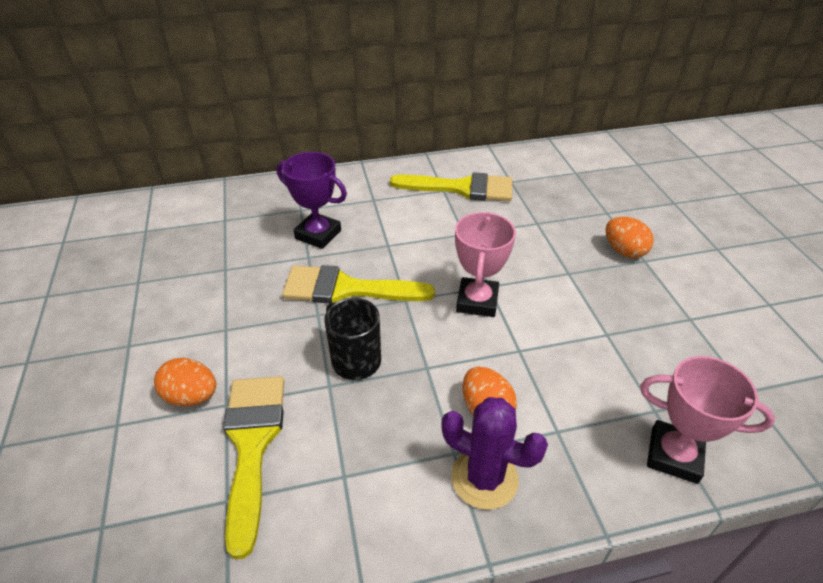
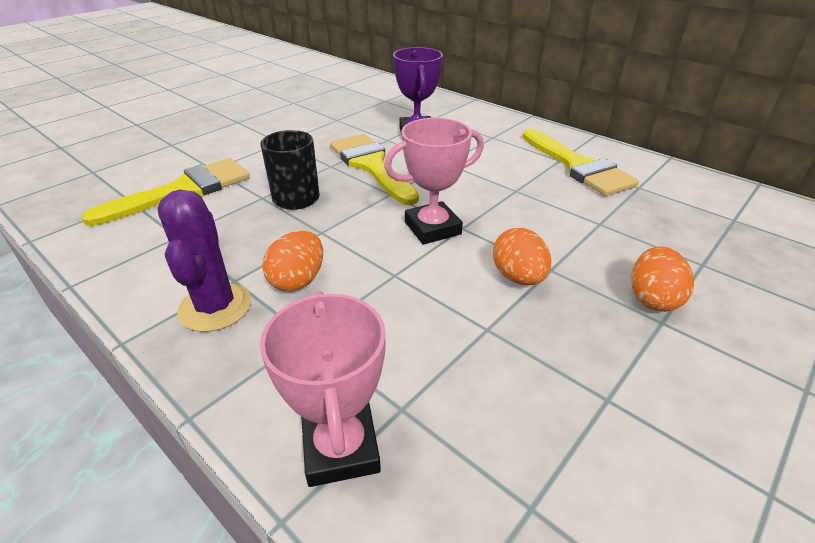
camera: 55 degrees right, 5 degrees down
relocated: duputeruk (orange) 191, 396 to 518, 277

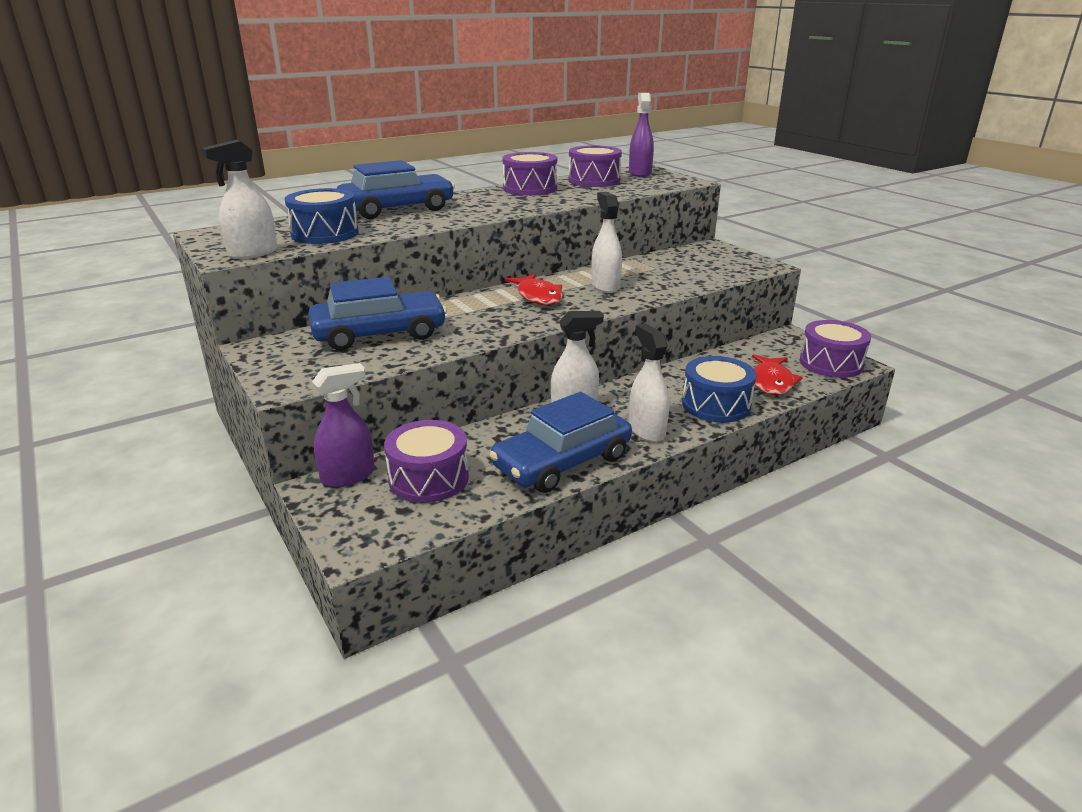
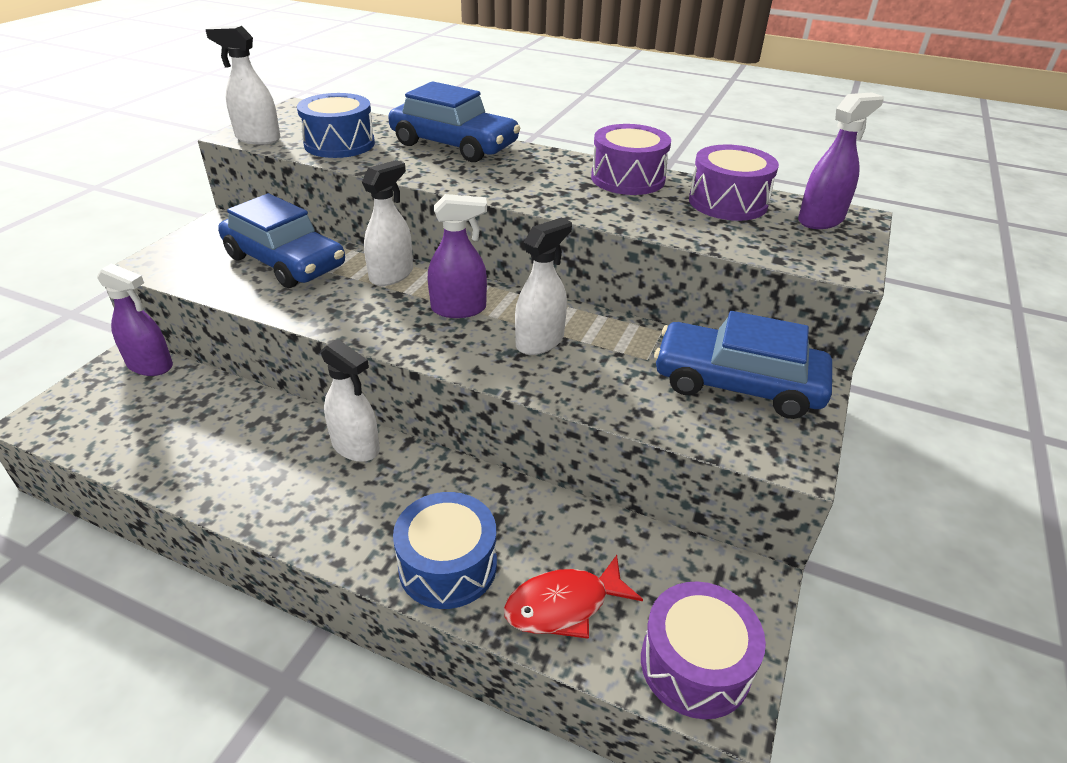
camera: 55 degrees right, 10 degrees up
missing: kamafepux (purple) 428, 478
relocated: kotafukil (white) 646, 430 to 392, 275; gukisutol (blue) 562, 462 to 737, 383
exchanged: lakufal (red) 538, 296 to kotafukil (purple) 459, 309

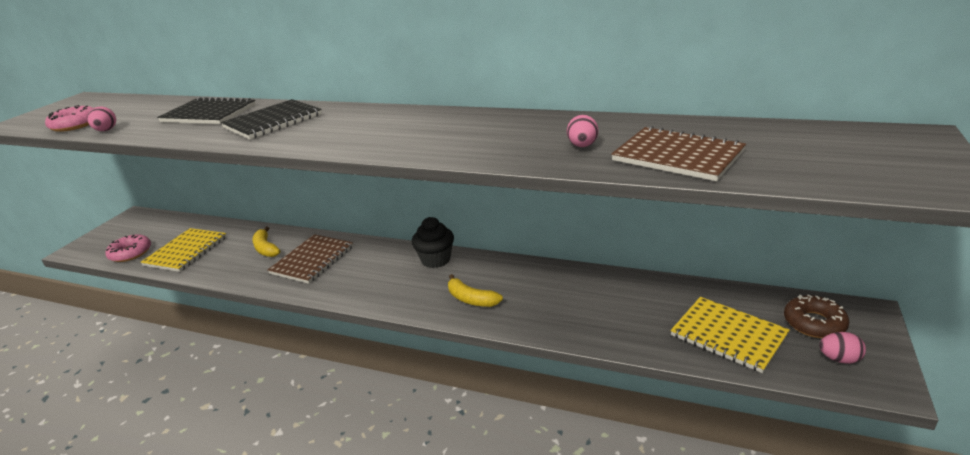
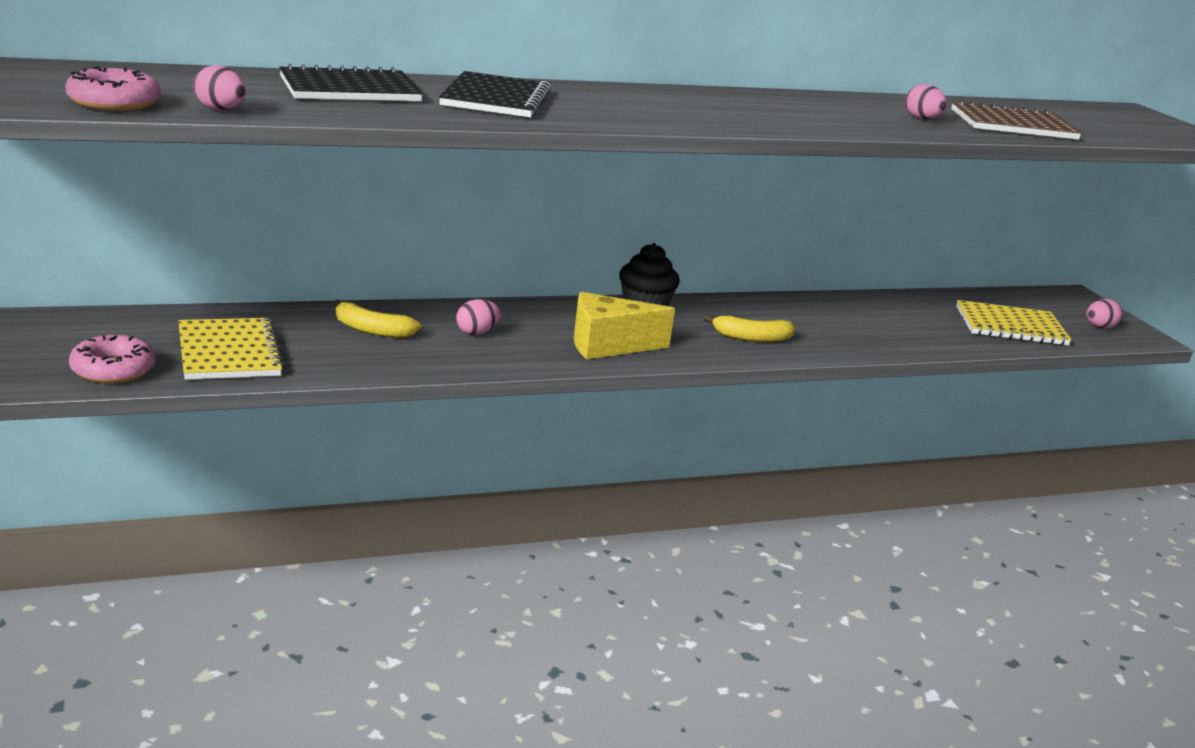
camera: 45 degrees left, 5 degrees down
missing: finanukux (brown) 814, 323
appeared: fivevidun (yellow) 608, 345
exchanged: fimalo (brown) 312, 260 to duputeruk (pink) 477, 332

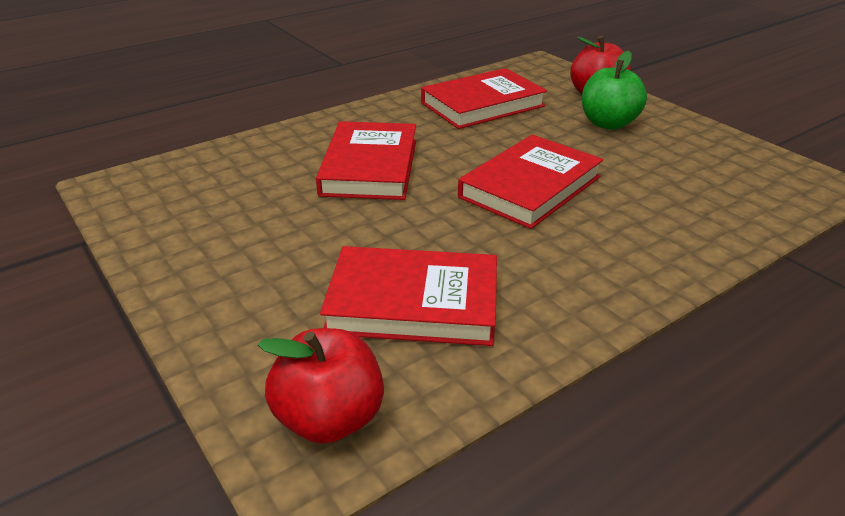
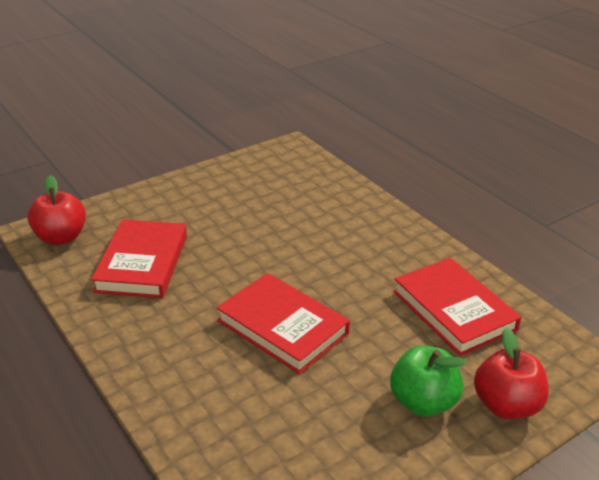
camera: 90 degrees right, 0 degrees up
missing: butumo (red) 370, 167

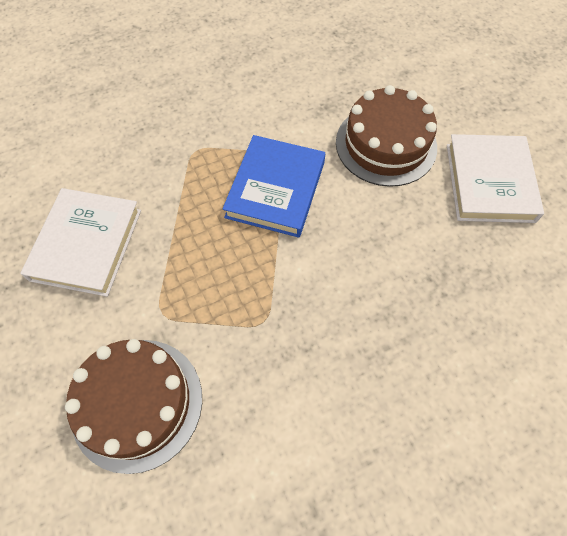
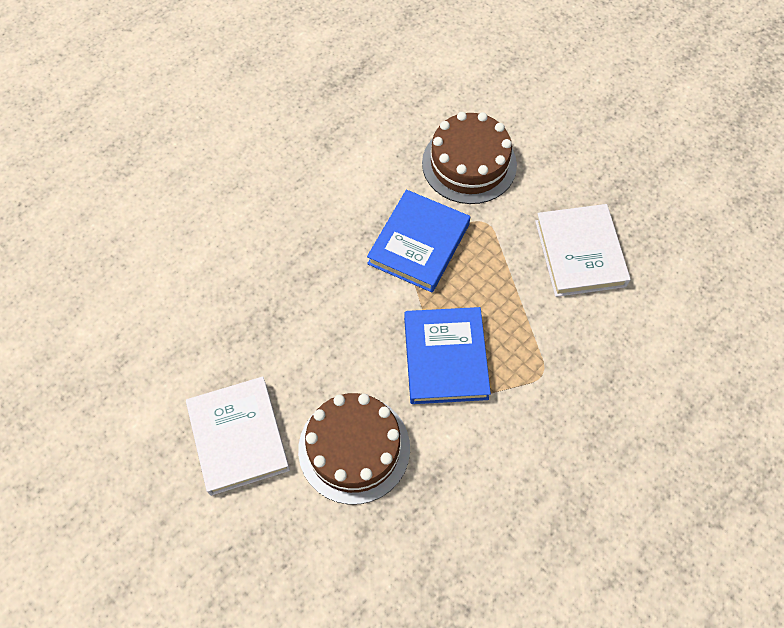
camera: 160 degrees right, 0 degrees up
appeared: butumo (blue) 419, 244

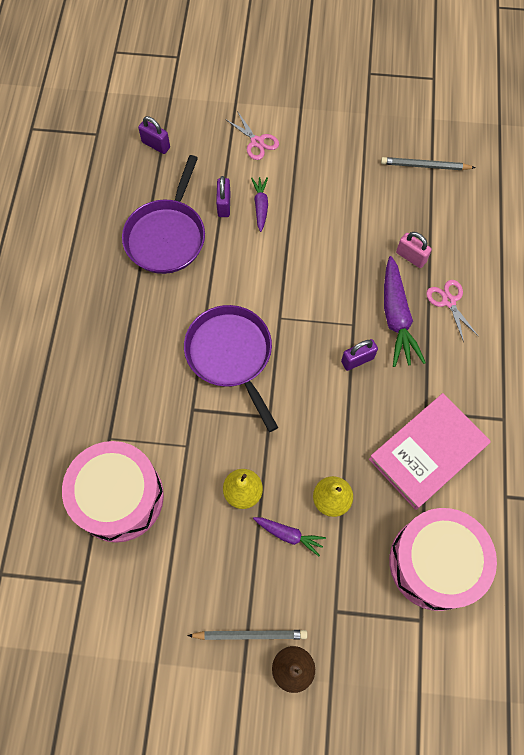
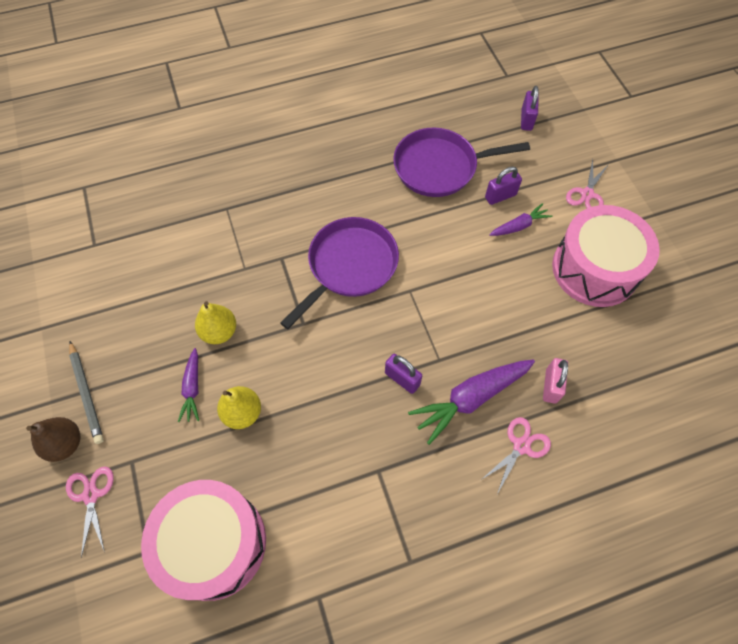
camera: 65 degrees right, 5 degrees down
missing: butumo (pink) 428, 452; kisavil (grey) 425, 166
appeared: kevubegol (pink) 91, 495
relocated: kamafepux (pink) 119, 497 to 595, 269

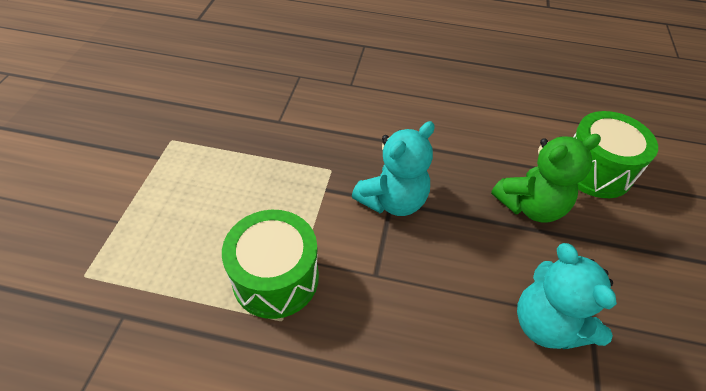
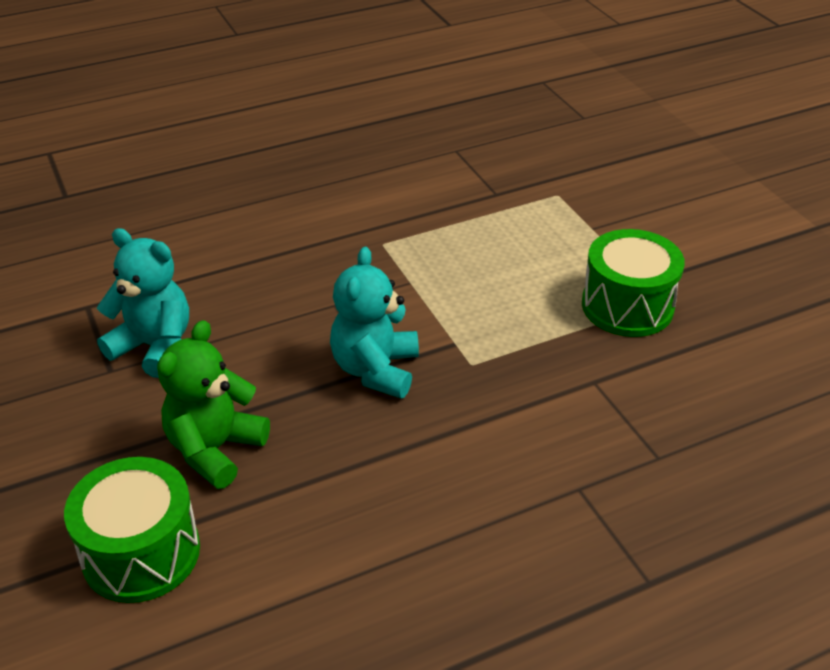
camera: 145 degrees right, 10 degrees down
relocated: kamafepux (green) 276, 278 to 627, 306

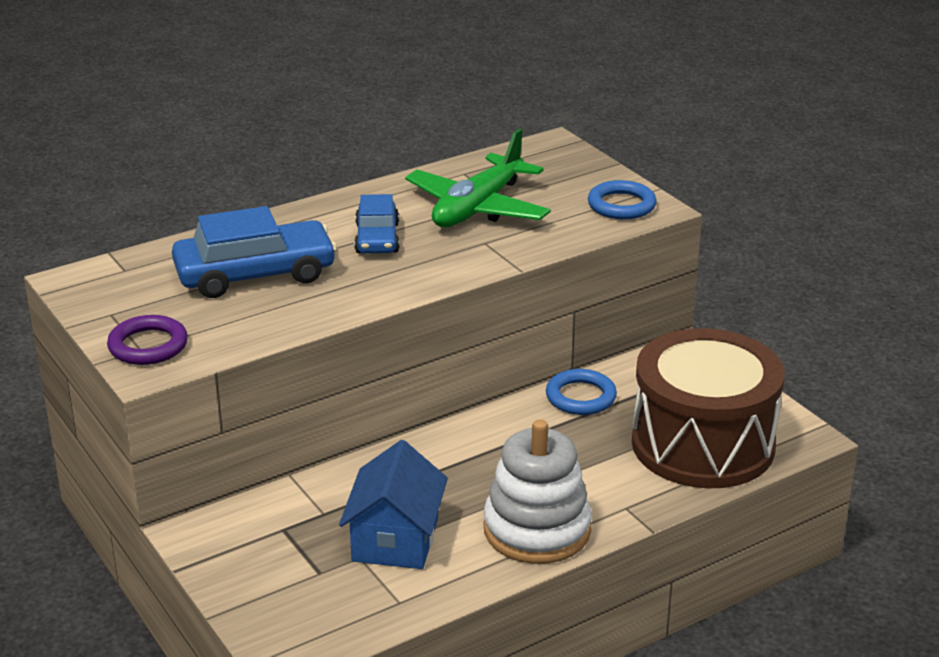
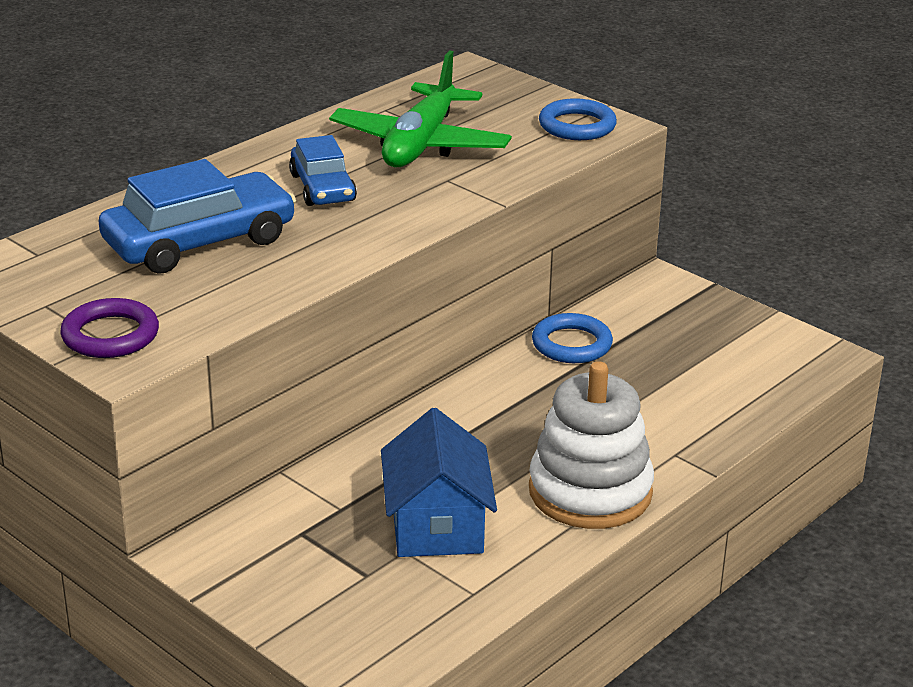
camera: 15 degrees left, 0 degrees up
missing: kamafepux (brown) 702, 444

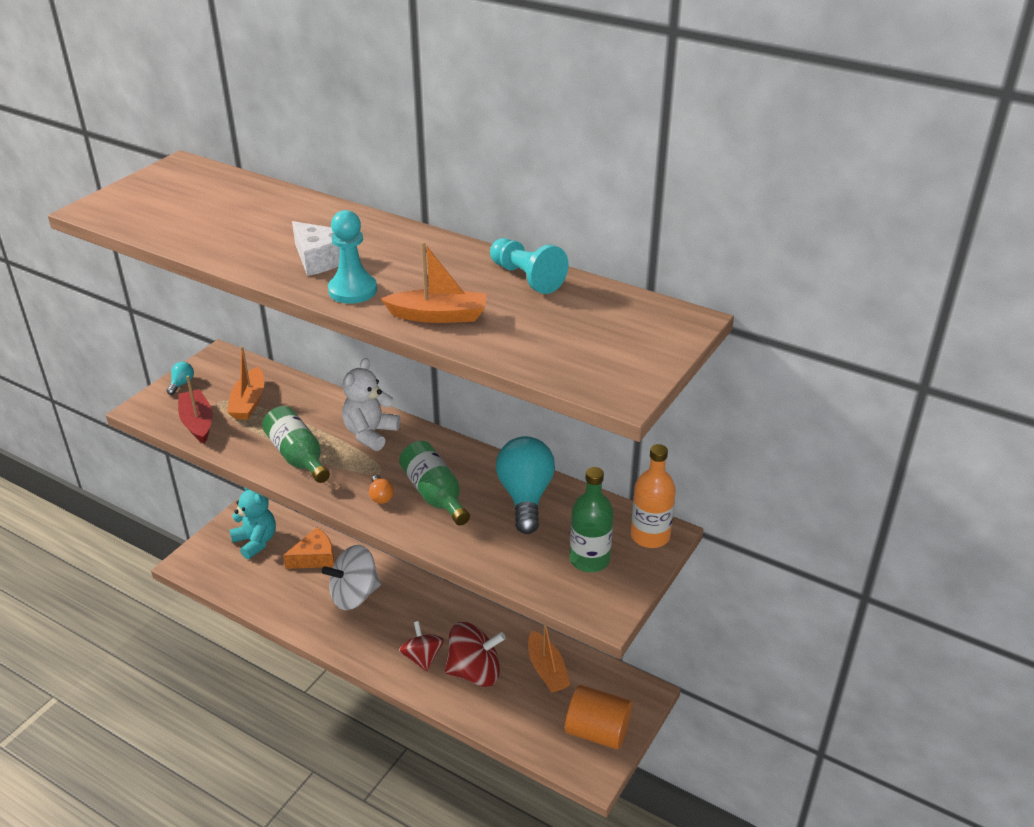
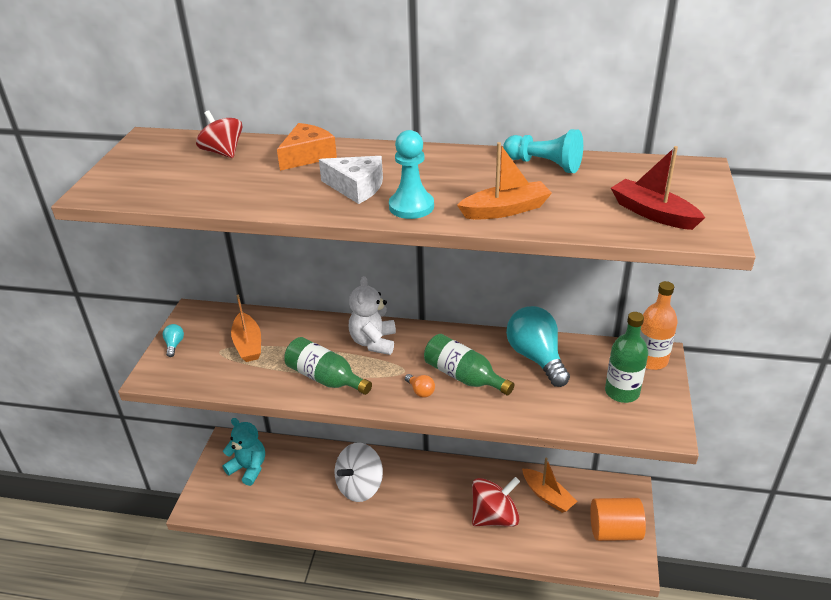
camera: 20 degrees left, 0 degrees up
relocated: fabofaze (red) 422, 657 to 223, 152; fivevidun (orange) 314, 557 to 307, 156; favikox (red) 197, 422 to 652, 213

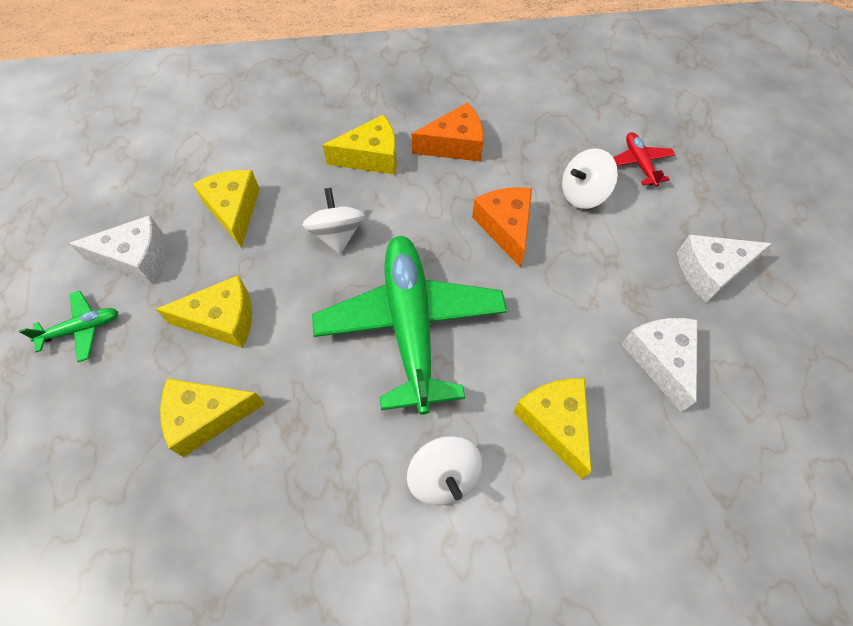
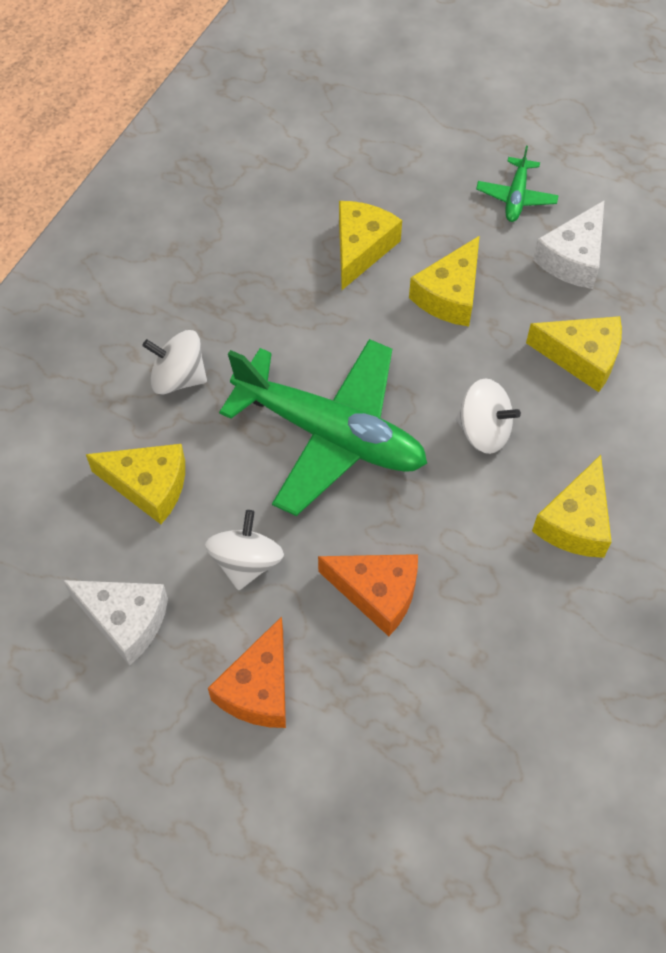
camera: 125 degrees right, 0 degrees up
missing: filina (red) 639, 163; fivevidun (white) 710, 272
relocated: fabofaze (white) 583, 194 to 246, 562; fivevidun (orange) 455, 145 to 258, 688

